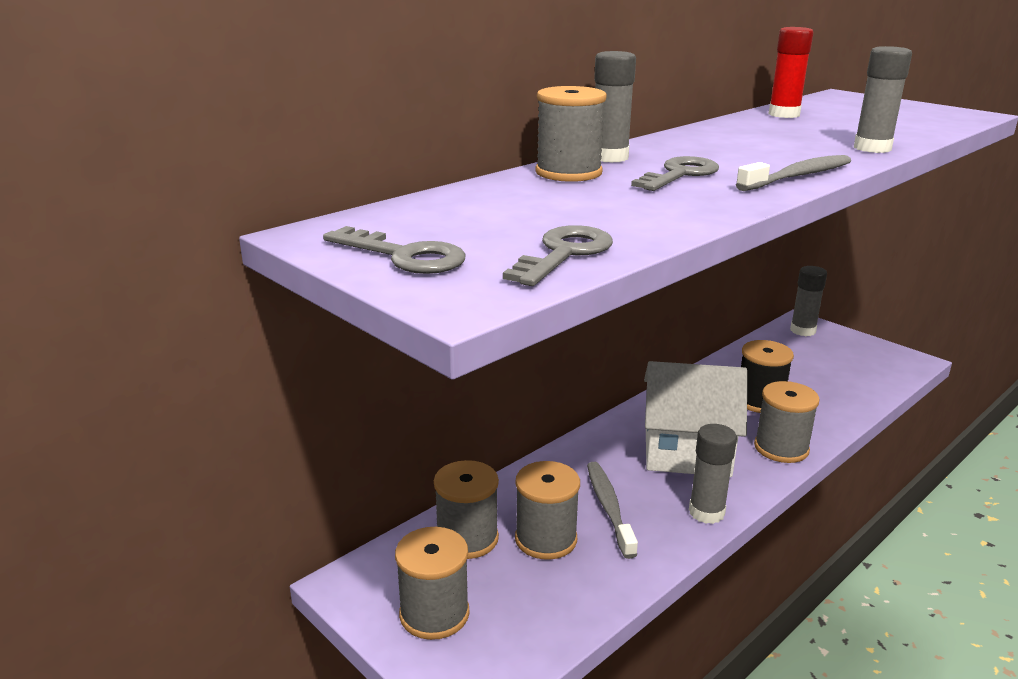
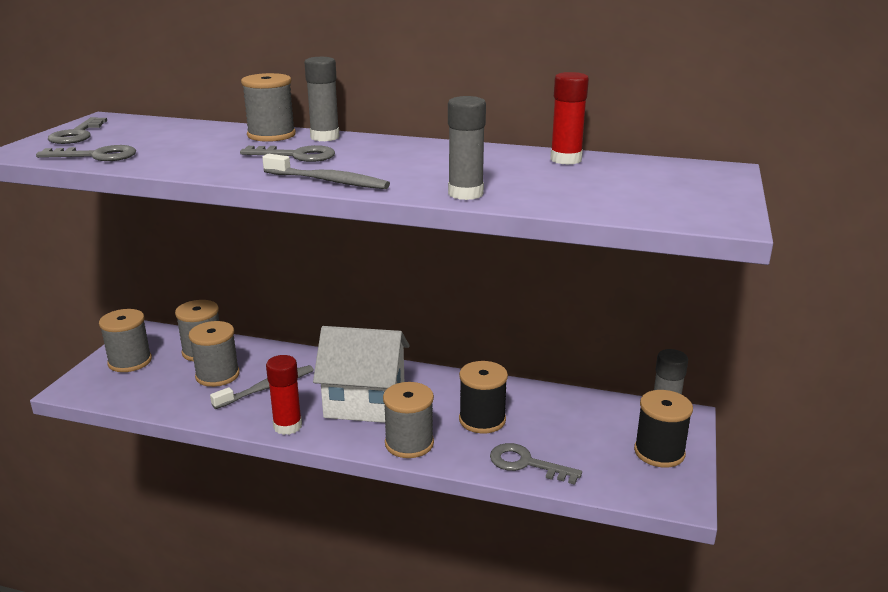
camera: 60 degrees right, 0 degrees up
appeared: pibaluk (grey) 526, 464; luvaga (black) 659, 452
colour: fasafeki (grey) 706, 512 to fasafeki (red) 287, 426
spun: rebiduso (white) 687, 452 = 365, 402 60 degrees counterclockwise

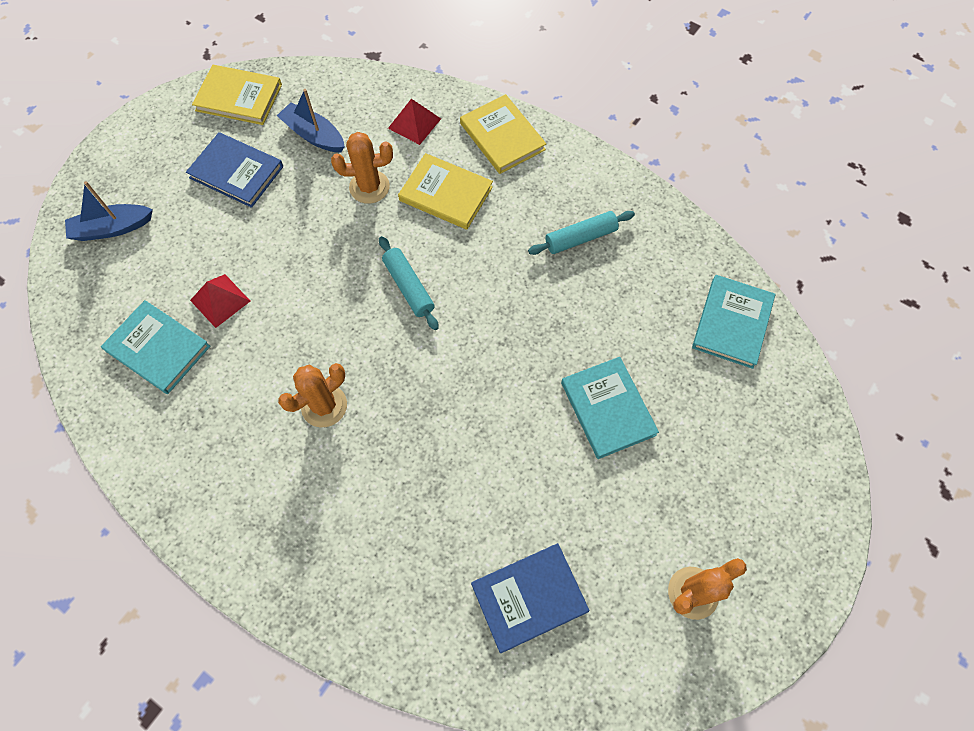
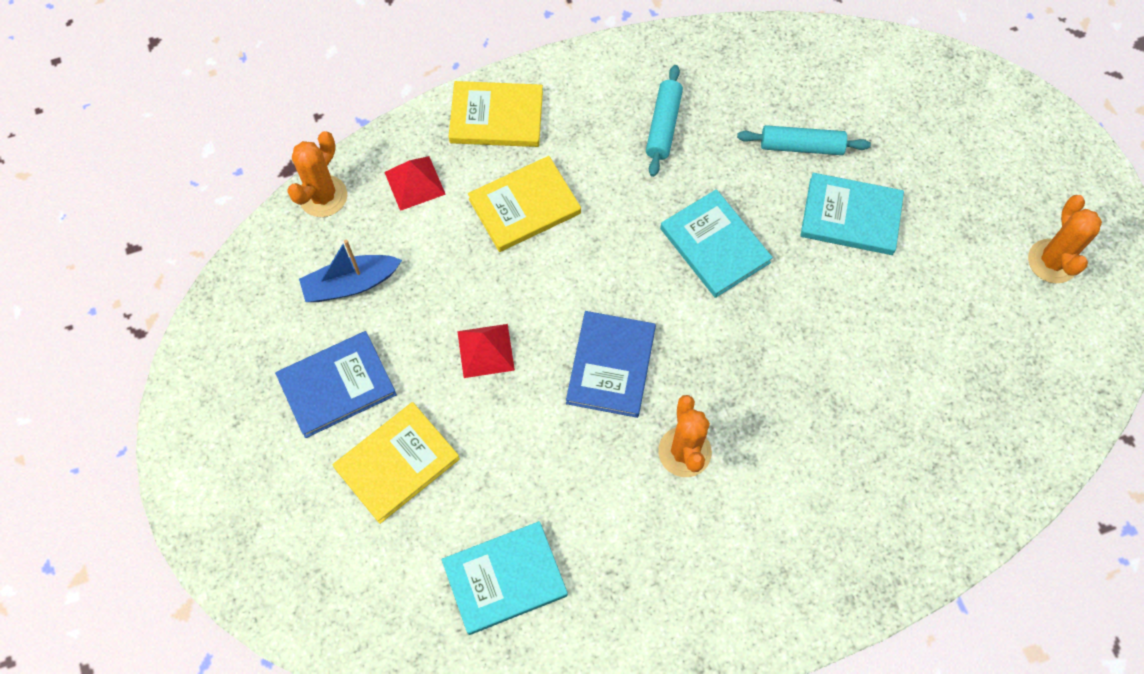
camera: 55 degrees left, 0 degrees up
missing: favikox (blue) 112, 228
relocated: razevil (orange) 369, 187 to 323, 196; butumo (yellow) 239, 97 to 397, 463; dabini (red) 220, 300 to 485, 350; butumo (blue) 529, 597 to 611, 366; butumo (turquoise) 732, 323 to 714, 245; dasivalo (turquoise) 409, 287 to 801, 146

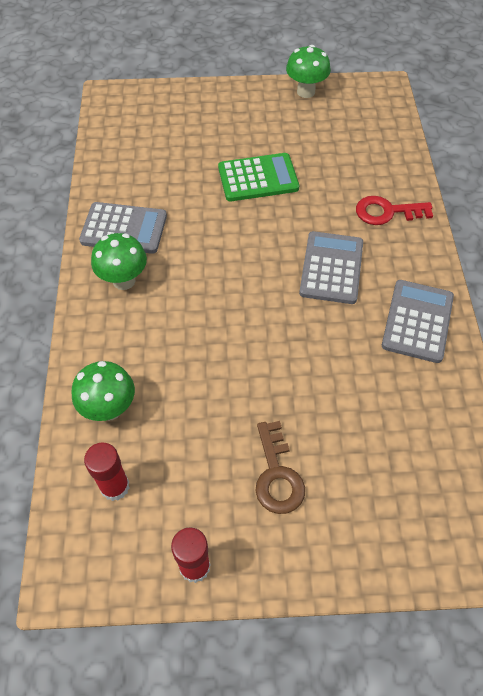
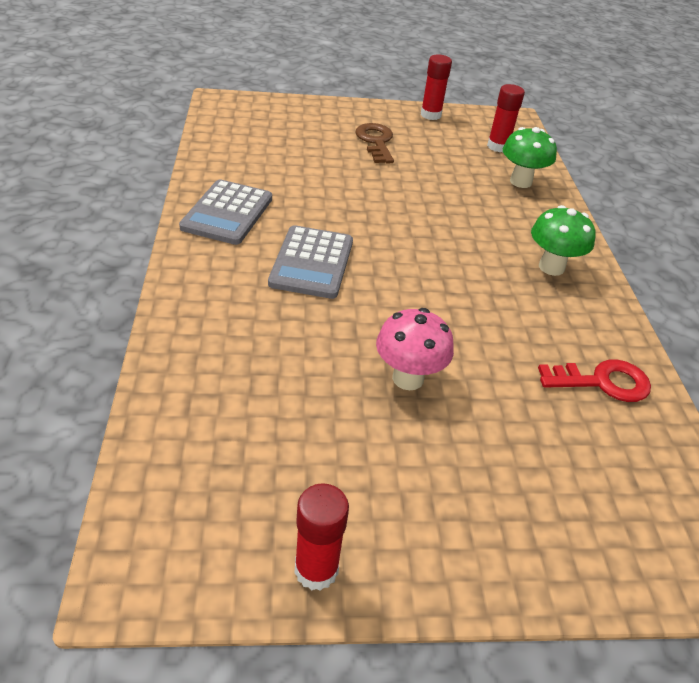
camera: 175 degrees right, 15 degrees down
missing: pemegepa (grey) 124, 229
relocated: pibaluk (red) 387, 212 to 602, 382
exchanged: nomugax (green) 306, 92 to fasafeki (red) 316, 569; pemegepa (green) 258, 178 to nomugax (pink) 408, 378

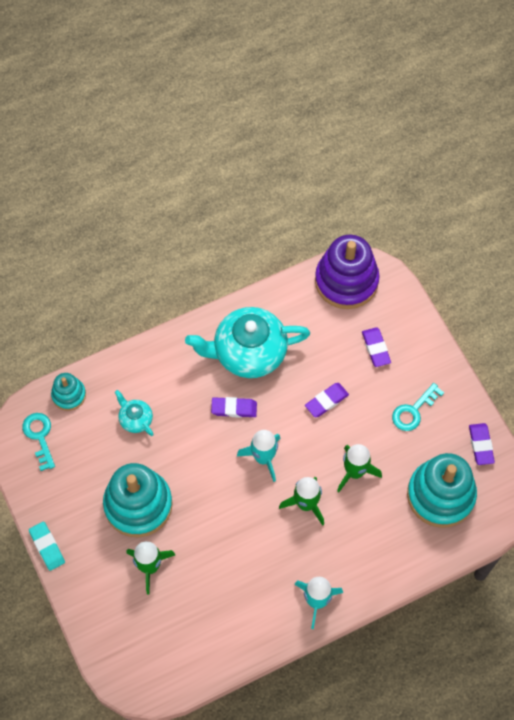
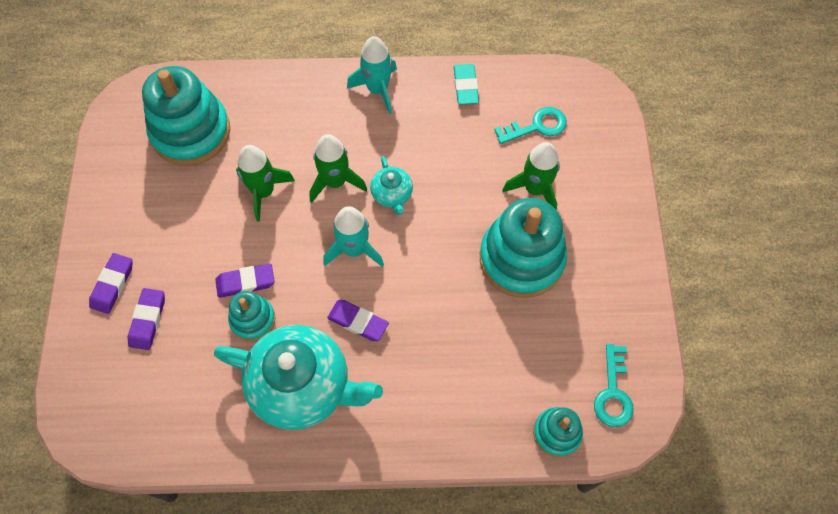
camera: 155 degrees left, 0 degrees up
missing: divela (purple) 346, 281
appeared: divela (turquoise) 253, 319
relocated: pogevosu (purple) 481, 445 to 112, 285; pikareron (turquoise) 135, 419 to 392, 194; pogevosu (turquoise) 47, 547 to 465, 86; pibaluk (turquoise) 413, 411 to 537, 126

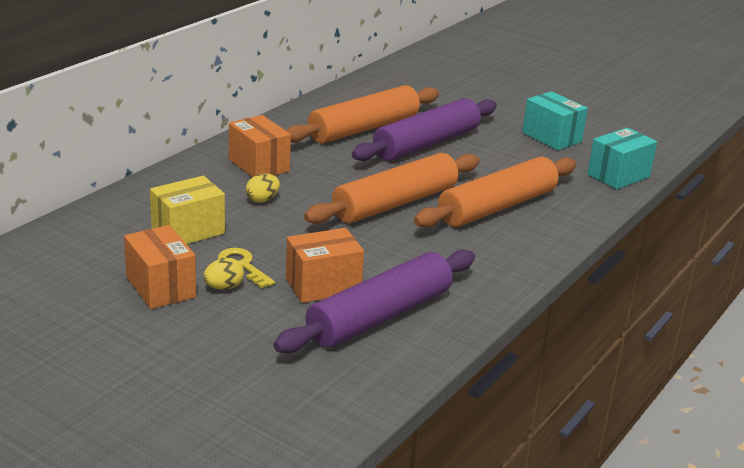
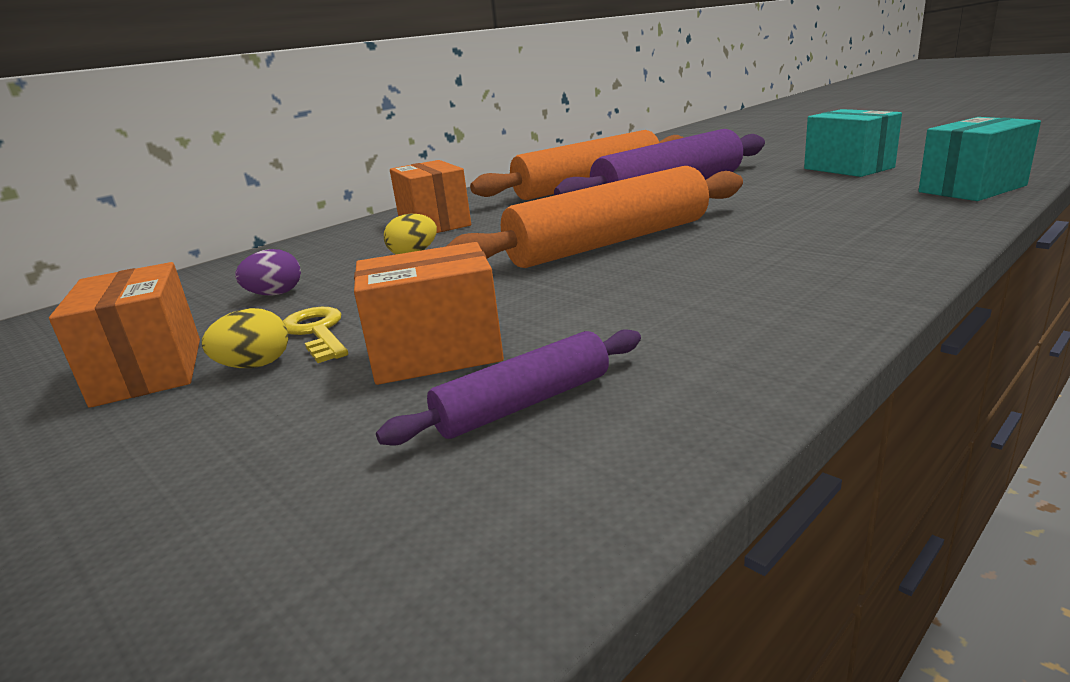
camera: 15 degrees right, 5 degrees down
missing: dasivalo (orange) 497, 207
exchanged: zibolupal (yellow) 188, 231 to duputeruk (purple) 275, 294
size: dasivalo (purple) 380, 316 = 524, 403 x0.51

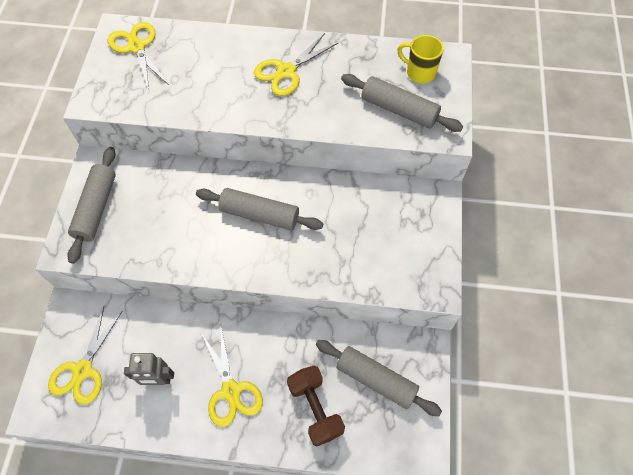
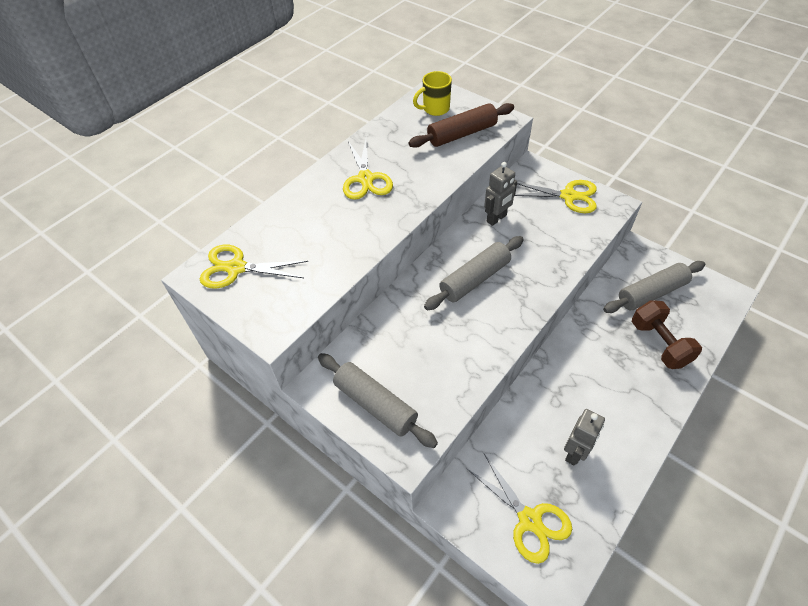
camera: 55 degrees left, 10 degrees down
appeared: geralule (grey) 496, 218
relocated: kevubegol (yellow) 231, 390 to 568, 196
colour: dasivalo (grey) 399, 110 to dasivalo (brown) 462, 134
spun: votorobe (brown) 315, 408 = 659, 343 60 degrees clockwise

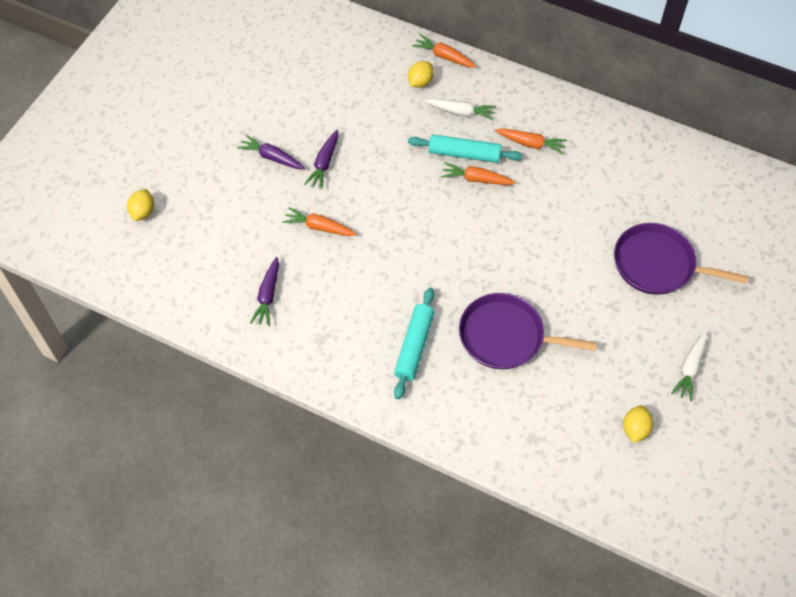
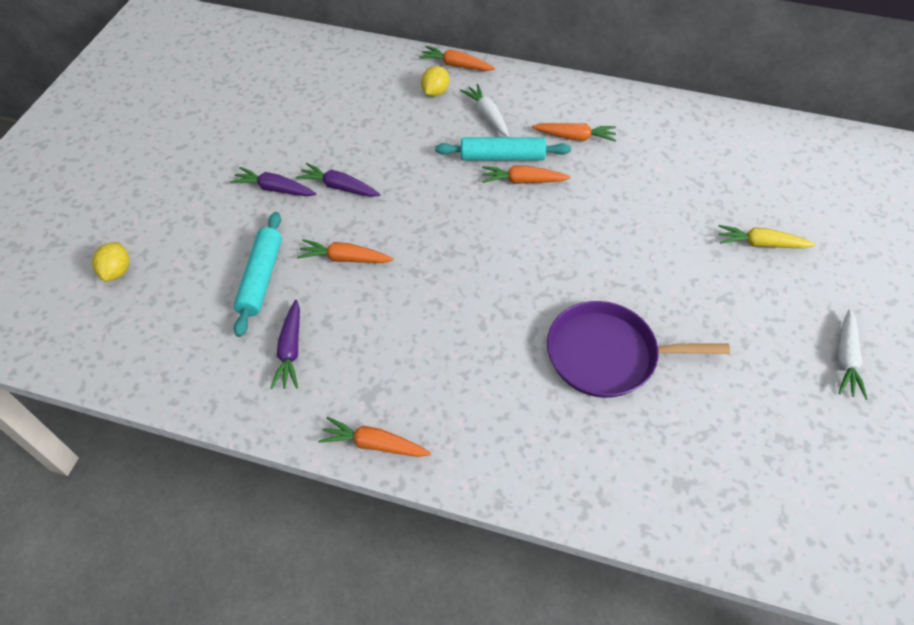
camera: 10 degrees left, 5 degrees down
missing: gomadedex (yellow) 635, 429
appeared: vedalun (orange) 375, 444
relocated: dasivalo (turquoise) 414, 346 to 261, 278
exchanged: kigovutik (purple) 658, 265 to vedalun (yellow) 761, 244
spun: vedalun (purple) 324, 163 = 339, 187 105 degrees clockwise; vedalun (white) 460, 112 = 487, 116 120 degrees counterclockwise

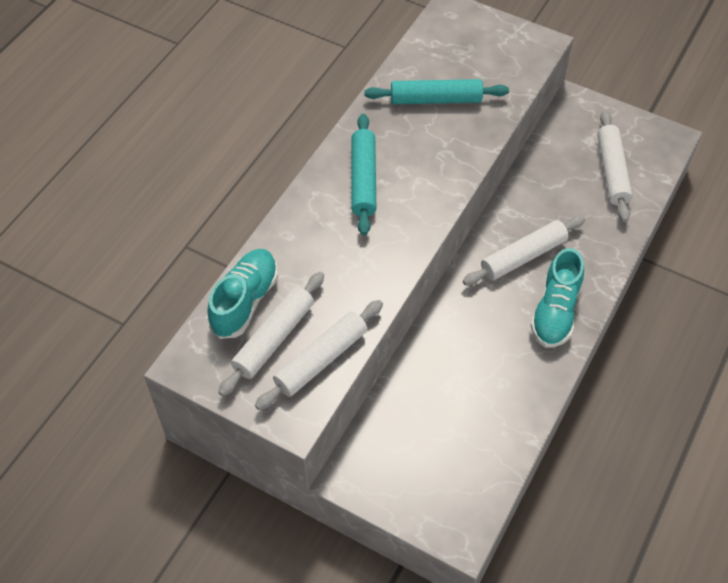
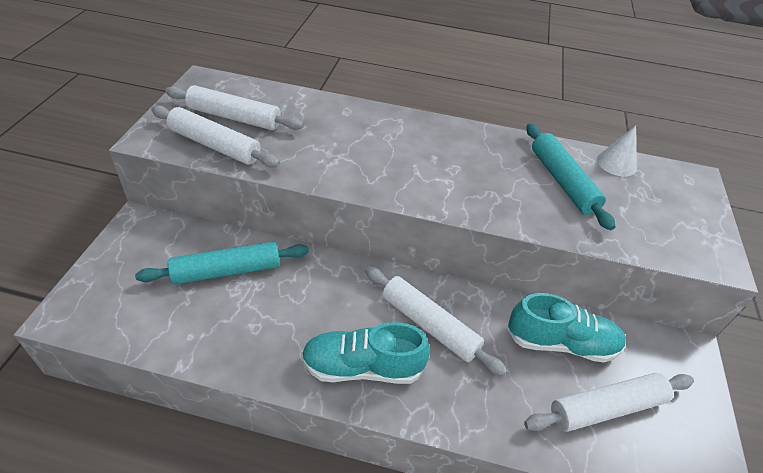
camera: 70 degrees right, 10 degrees down
appeared: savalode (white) 616, 163
relocated: dasivalo (turquoise) 363, 180 to 227, 271; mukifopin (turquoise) 245, 301 to 561, 343

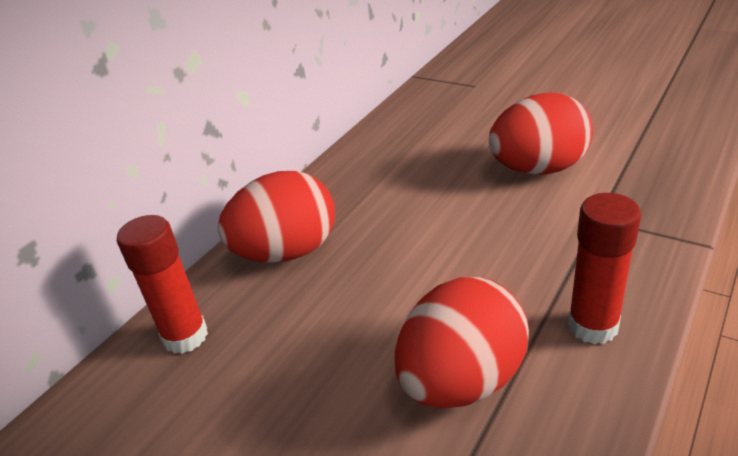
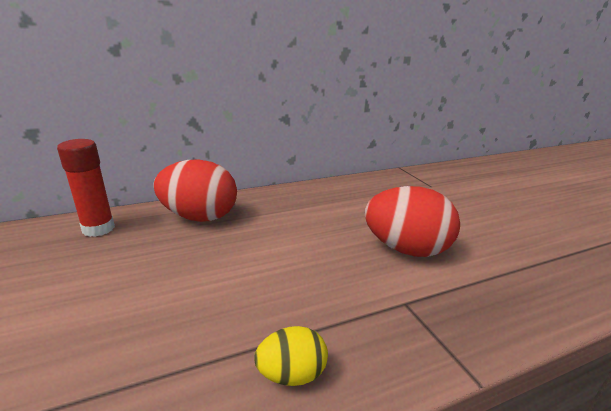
camera: 30 degrees right, 10 degrees down
missing: duputeruk (red) 461, 380
exchanged: fasafeki (red) 593, 326 to duputeruk (yellow) 292, 374

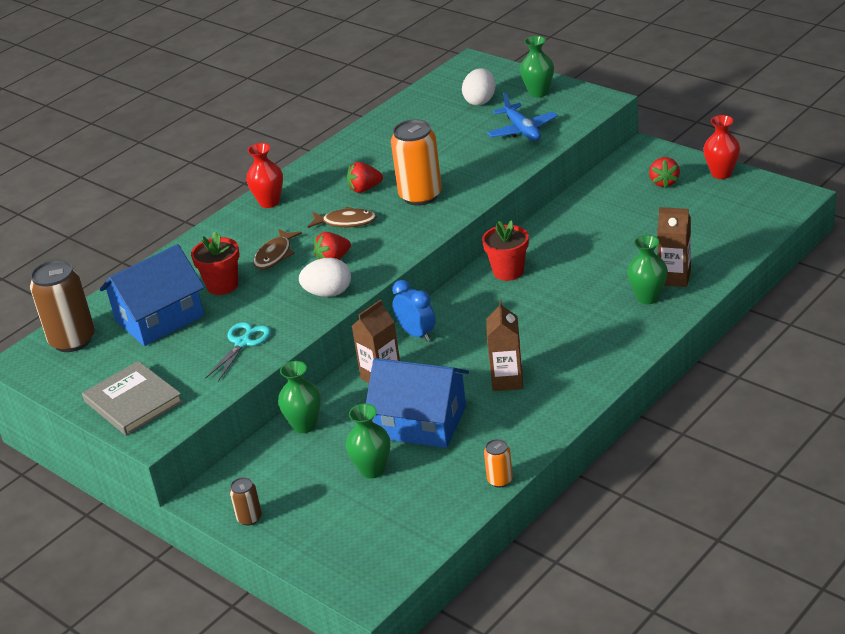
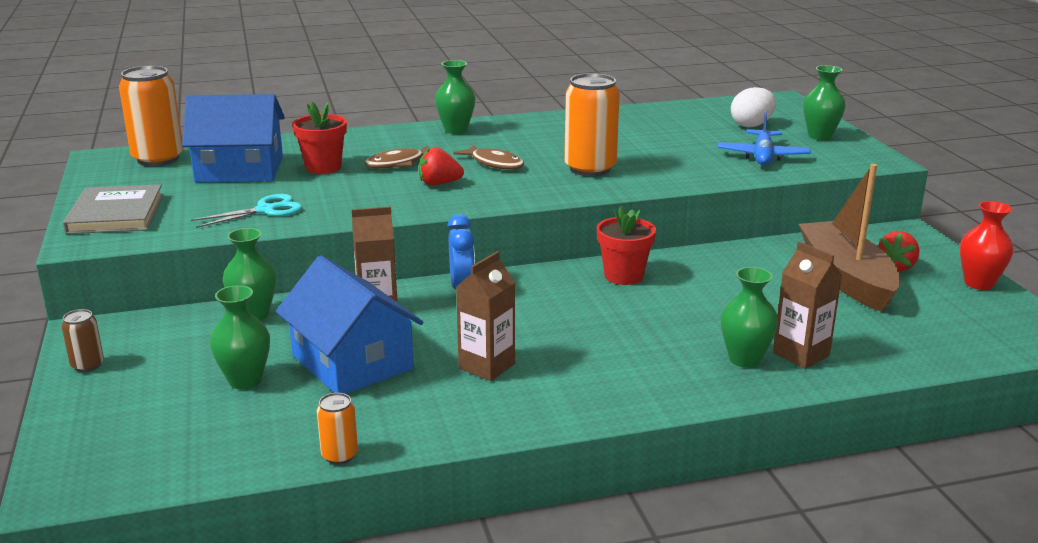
camera: 30 degrees right, 10 degrees down
missing: duputeruk (white) 328, 293; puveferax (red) 364, 189
appeared: favikox (brown) 846, 278
colour: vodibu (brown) 72, 340 to vodibu (orange) 158, 159; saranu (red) 269, 202 to saranu (green) 456, 130

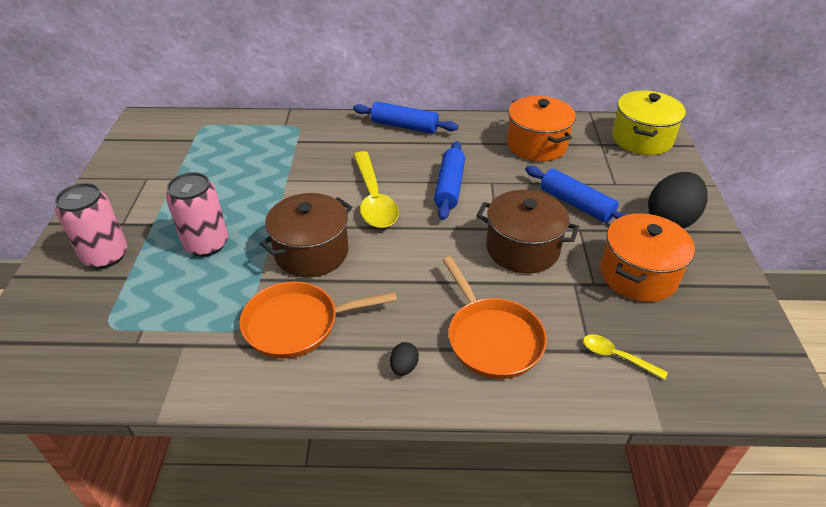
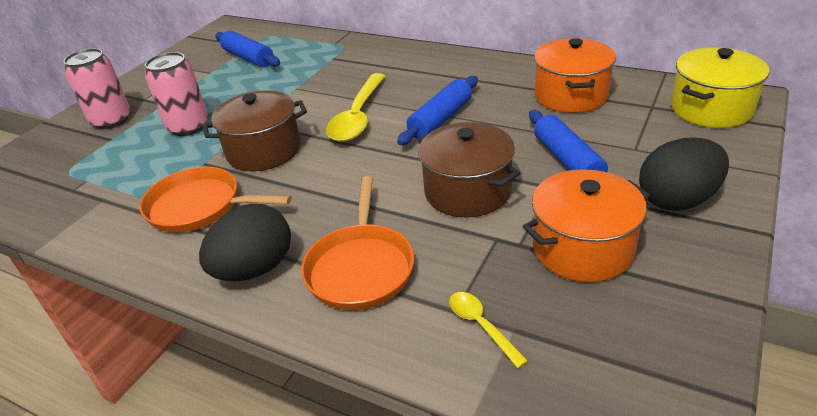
camera: 30 degrees right, 5 degrees down
relocated: dasivalo (blue) 404, 126 to 248, 58
size: duputeruk (black) 404, 367 = 255, 269 x2.30

